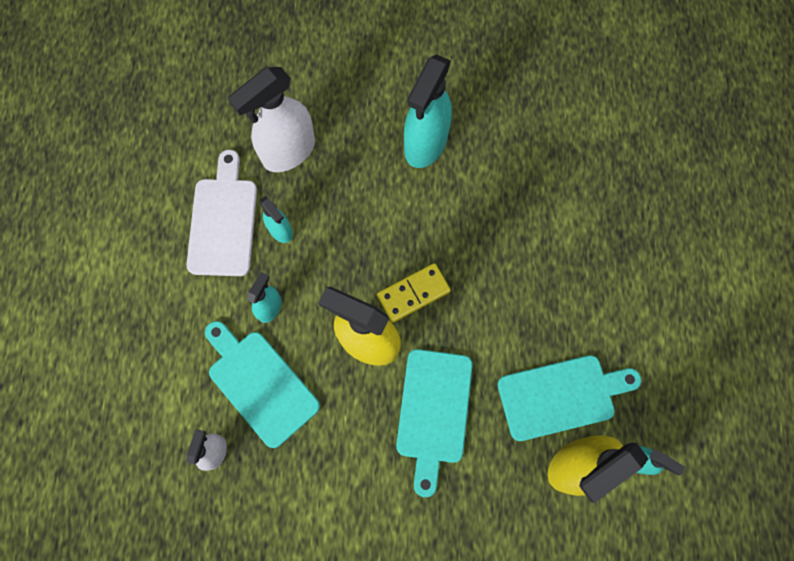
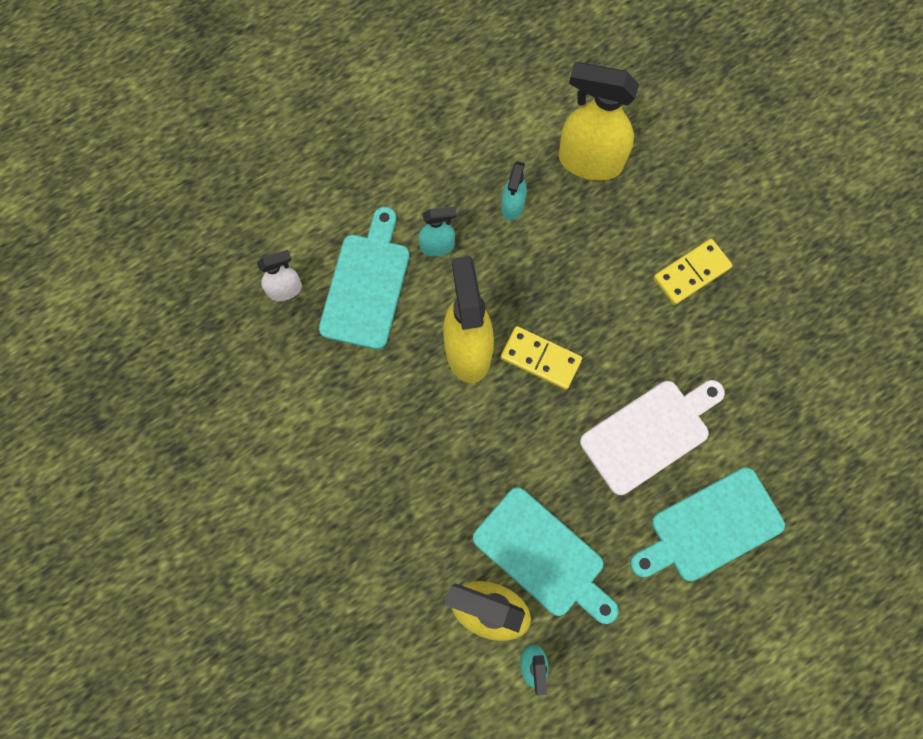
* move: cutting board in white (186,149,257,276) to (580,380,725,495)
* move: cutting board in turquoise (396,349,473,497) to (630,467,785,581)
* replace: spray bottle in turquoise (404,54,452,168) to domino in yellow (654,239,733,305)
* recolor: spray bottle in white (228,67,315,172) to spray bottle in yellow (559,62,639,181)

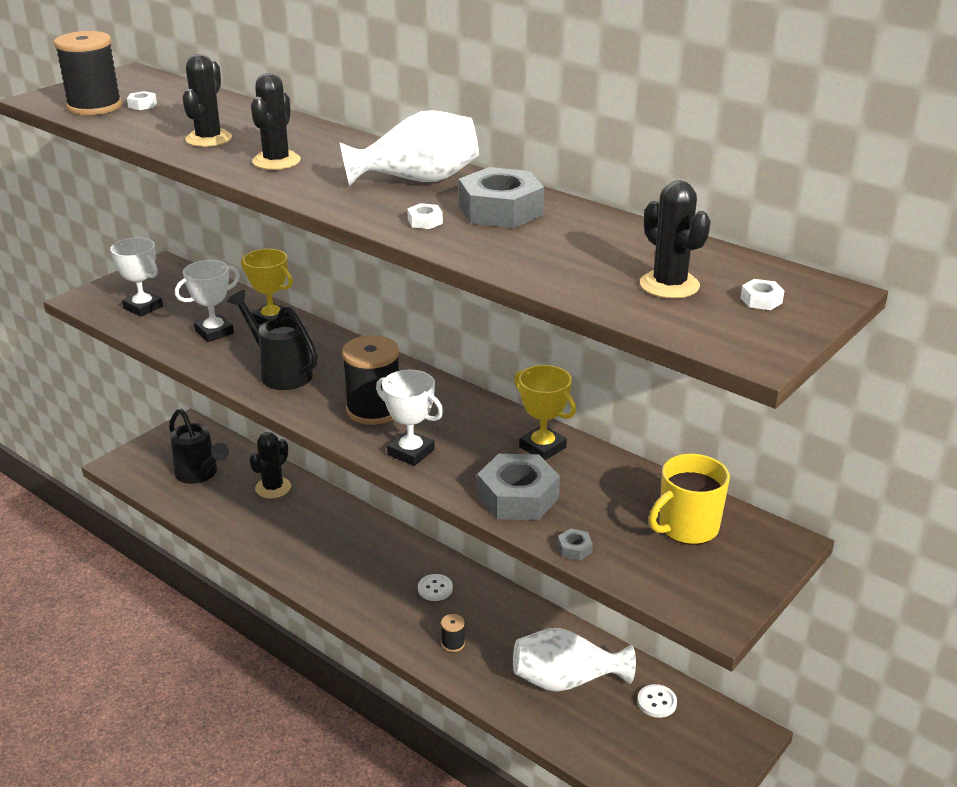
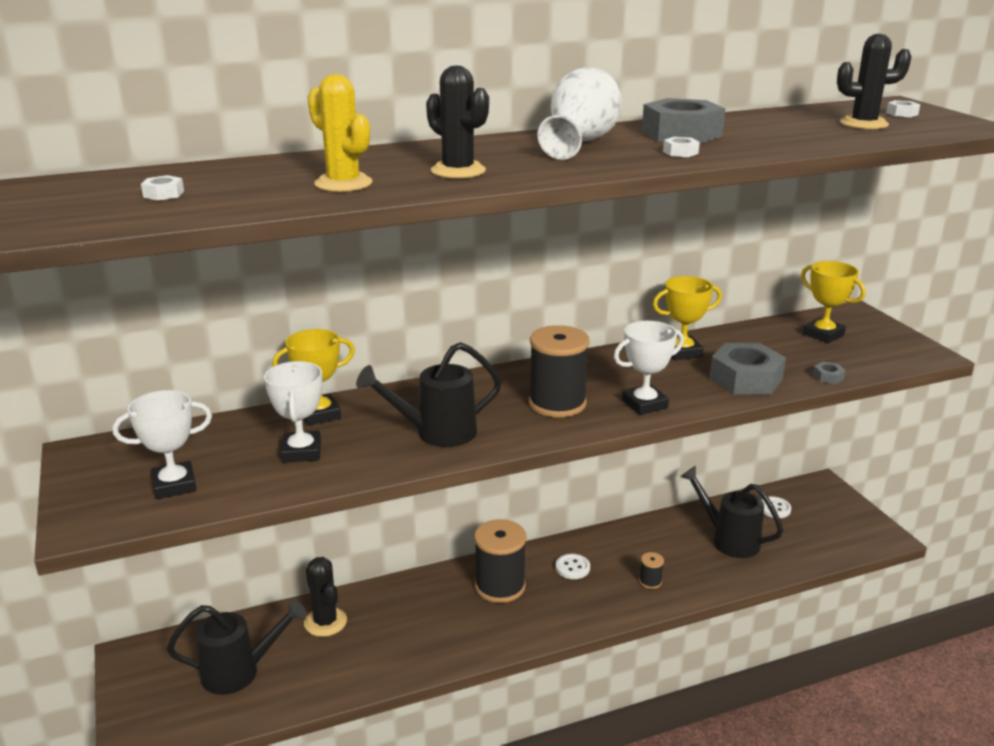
* move: spool in black (54,31,122,115) to (474,519,527,603)
* replace: vase in white (513,628,636,692) to watering can in black (680,466,783,558)
* replace: mug in yellow (649,454,730,545) to trophy in yellow (801,261,866,343)
* recolor: cactus in black (182,54,232,147) to cactus in yellow (308,74,372,192)

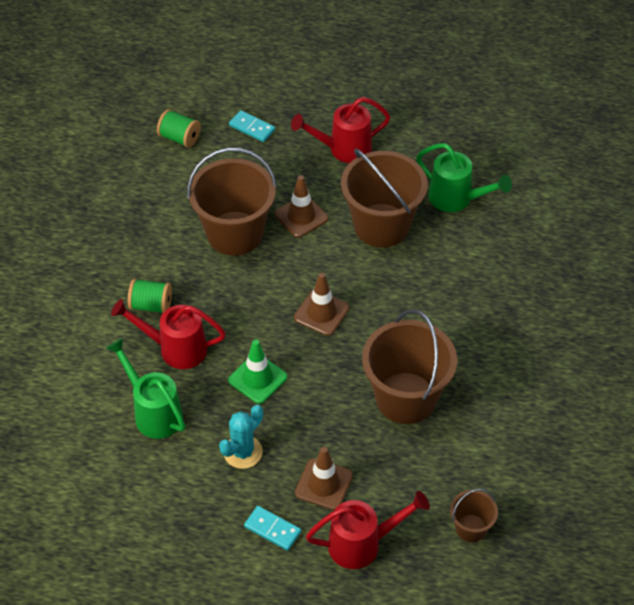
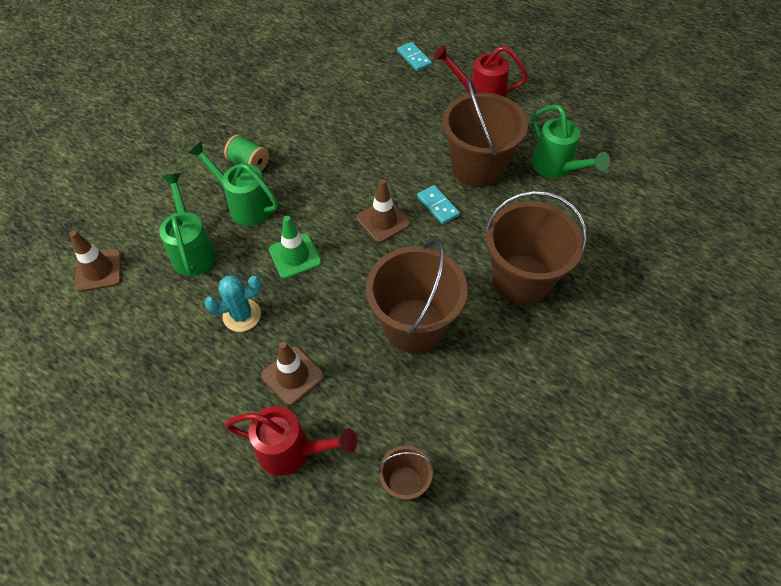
* delete: spool in green (157,109,201,148)
* move: bucket in brown (187,148,277,256) to (485,191,587,305)
* move: domino in turquoise (244,506,301,551) to (417,185,460,224)
* move: traffic cone in brown (275,175,328,238) to (70,231,122,292)
* recolor: watering can in red (111,299,226,369) to watering can in green (188,141,278,226)

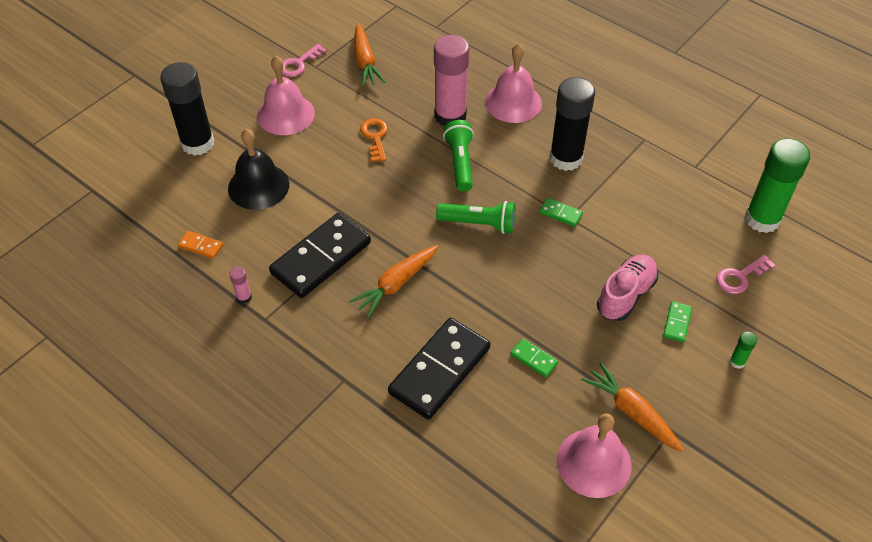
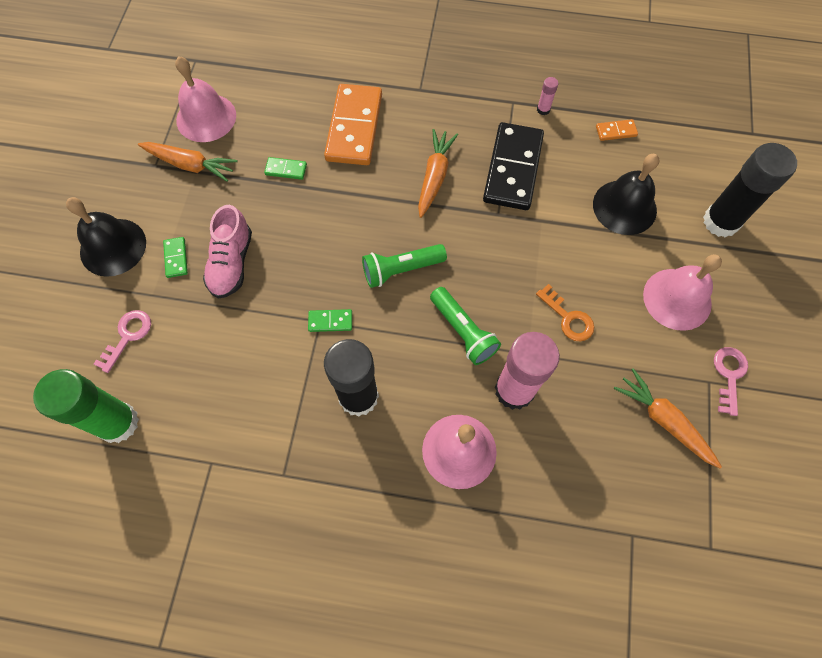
* replace: glue stick in green (730,332,757,369) to bell in black (66,197,146,277)
* recolor: domino in black (388,318,490,420) to domino in orange (324,84,382,165)

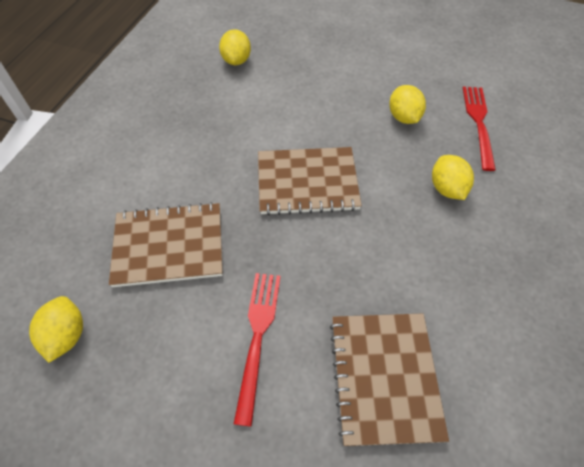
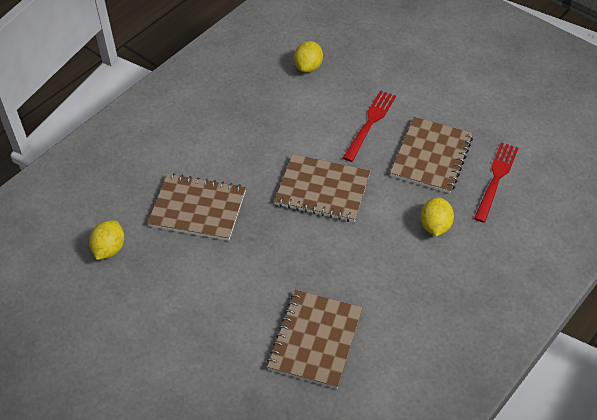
* move: fork in red (234,273,281,427) to (343,90,396,162)
* replace: lemon in yellow (389,85,426,124) to notebook in brown (390,117,473,193)

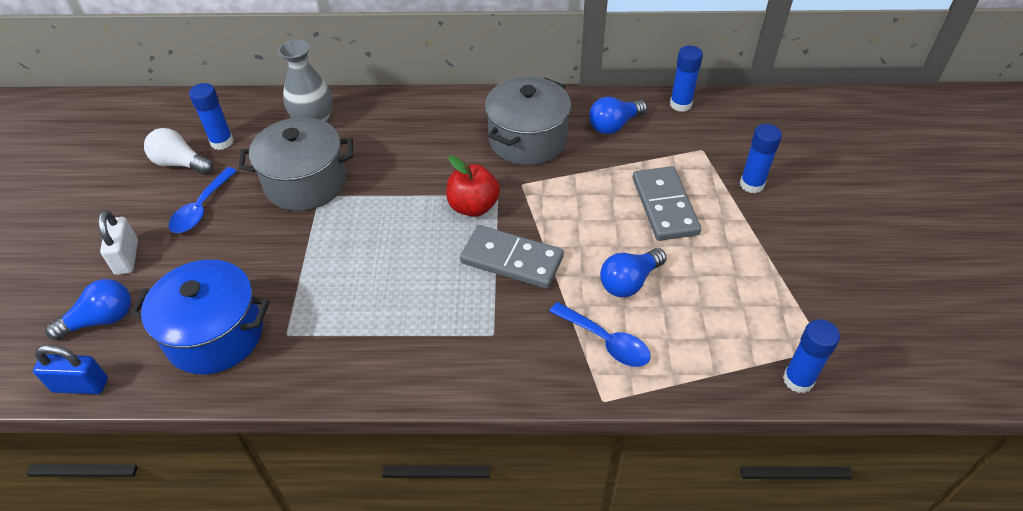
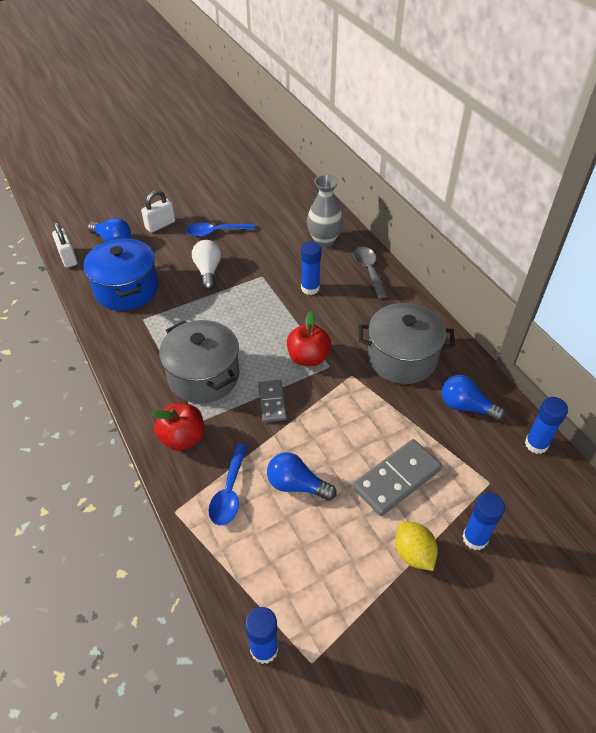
* insert: apple in red (151,403,204,451)
* insert: spoon in grey (354,246,387,299)
* insert: lemon in yellow (395,521,438,571)
* move: light bulb in white (144,128,213,174) to (192,240,221,290)
* move: glue stick in blue (189,83,234,150) to (301,241,321,295)
* move: pot in grey (239,117,353,211) to (159,320,239,403)
* recolor: padlock in blue (33,345,108,394) to padlock in white (52,222,77,268)
* resize: domino in grey (460,225,564,289) = (258,380,287,422) x0.61

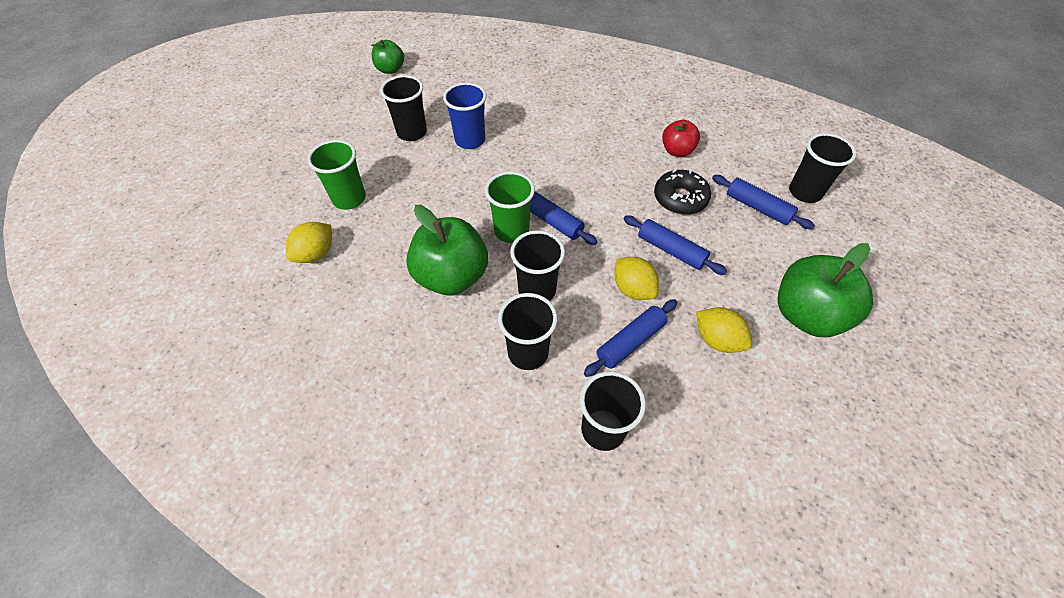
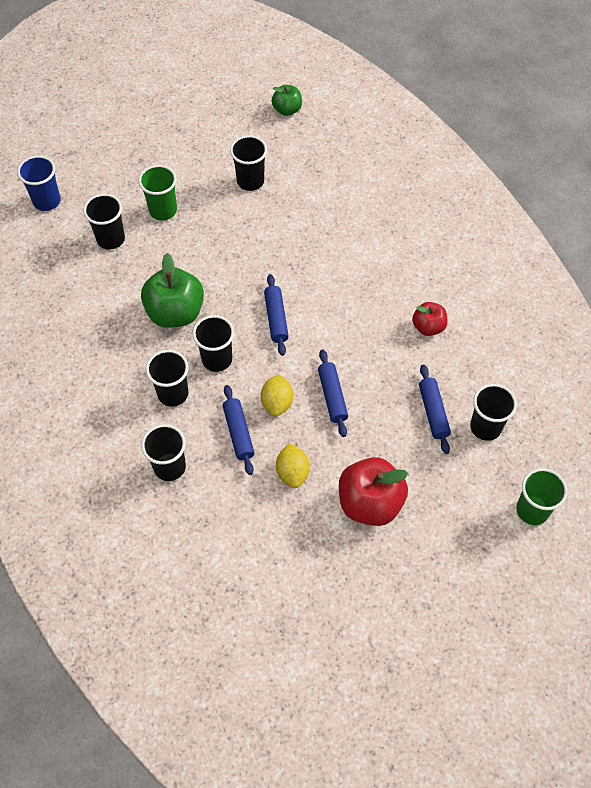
* delete: donut in black (654,169,711,215)
* move: cup in blue (443,82,487,149) to (17,155,61,211)
* move: cup in green (485,171,535,243) to (516,468,568,525)
* replace: lemon in yellow (286,222,332,263) to cup in black (83,194,125,250)
* recolor: apple in green (778,243,873,337) to apple in red (339,457,408,526)
* rotate: rolling pin in blue (584,299,678,377) = (223,385,255,475) 75 degrees clockwise

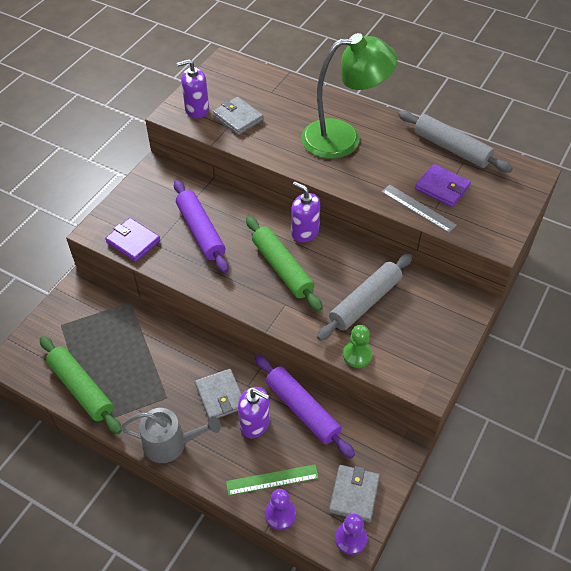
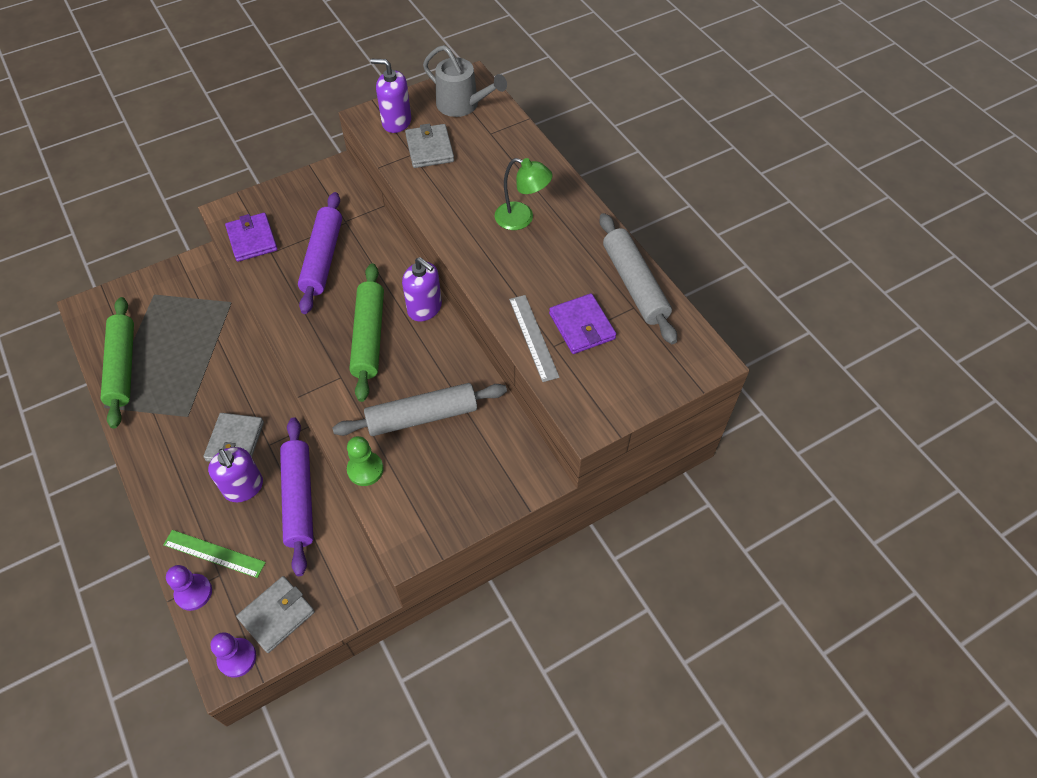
* move: watering can in grey (120,408,221,463) to (423,45,507,117)
* rotate: soap dispenser in purple (291,182,320,242) = (402,257,442,321) 150 degrees clockwise
* resize: lamp in green (301,33,398,159) = (495,158,553,230) x0.53

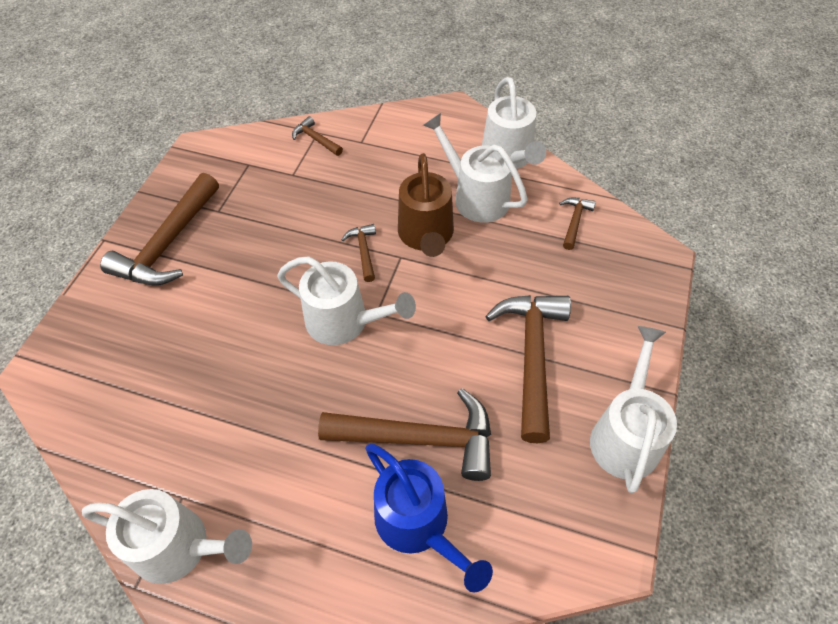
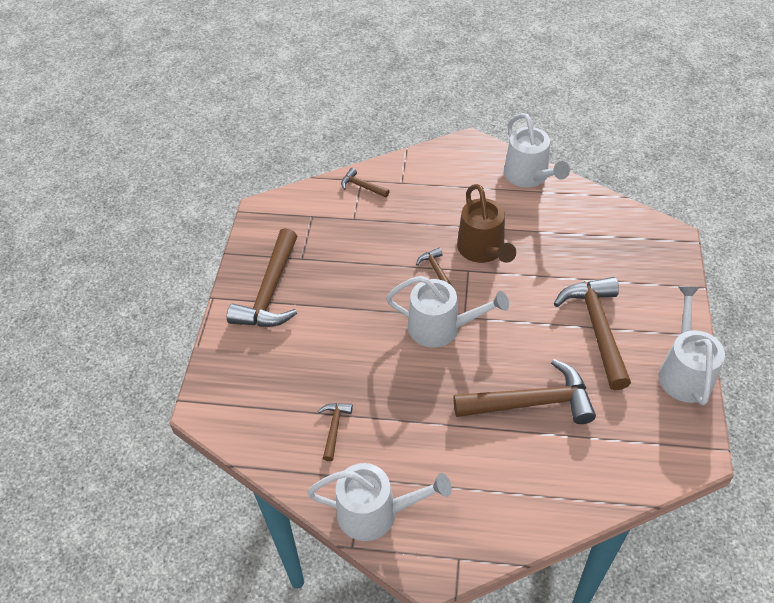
* delete: watering can in blue (365,444,493,592)
* delete: watering can in white (423,113,528,223)
* move: hammer in brown (559,197,596,250) to (318,403,353,461)

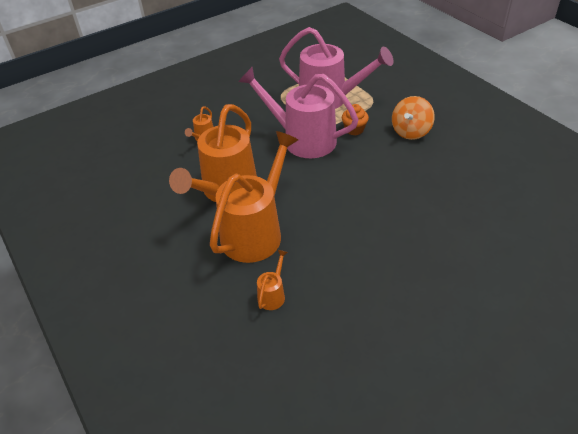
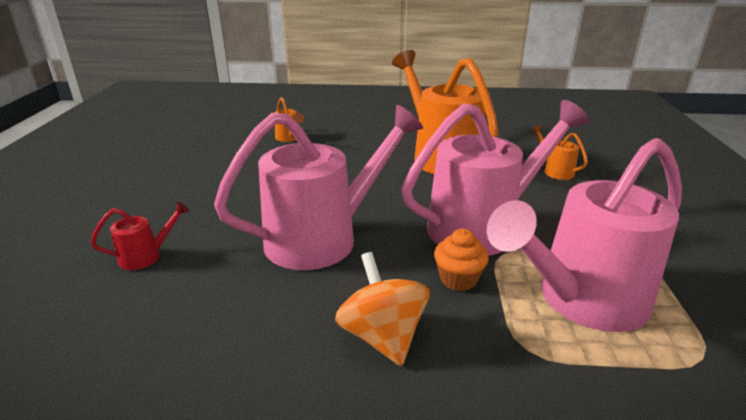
* delete: watering can in orange (210,131,298,263)
* insert: watering can in red (90,201,189,270)
* insert: watering can in pink (214,105,423,270)

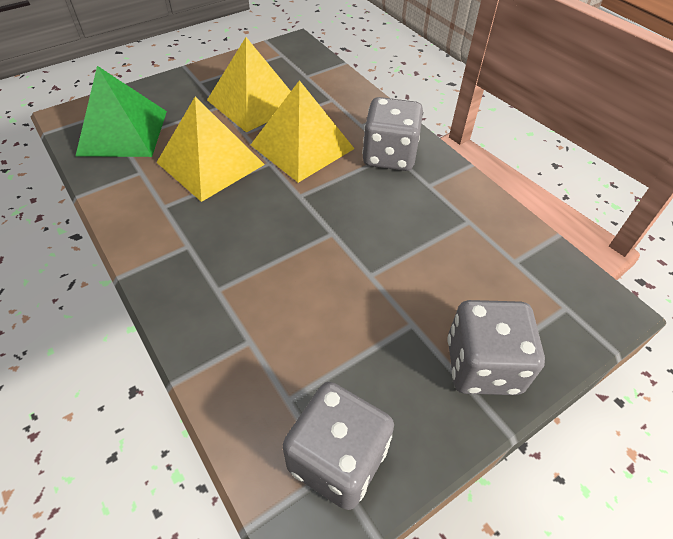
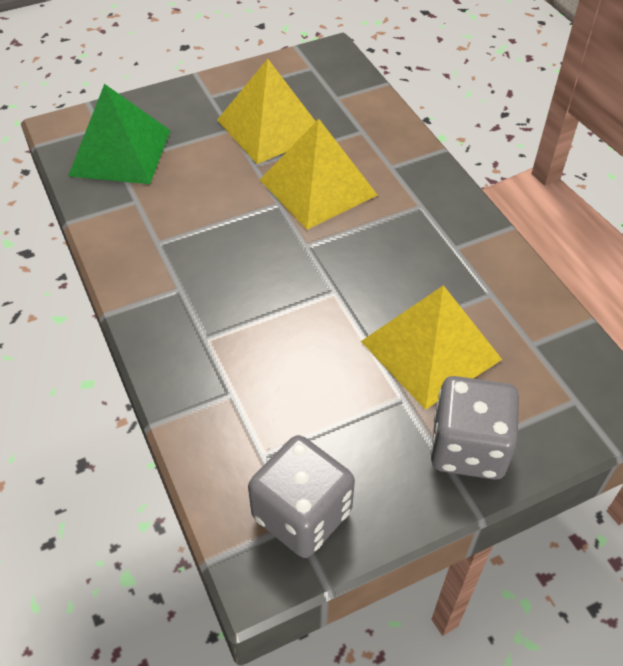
* delete: dice in grey (362,97,423,171)
* move: pyramid in yellow (156,97,265,202) to (361,285,502,410)

